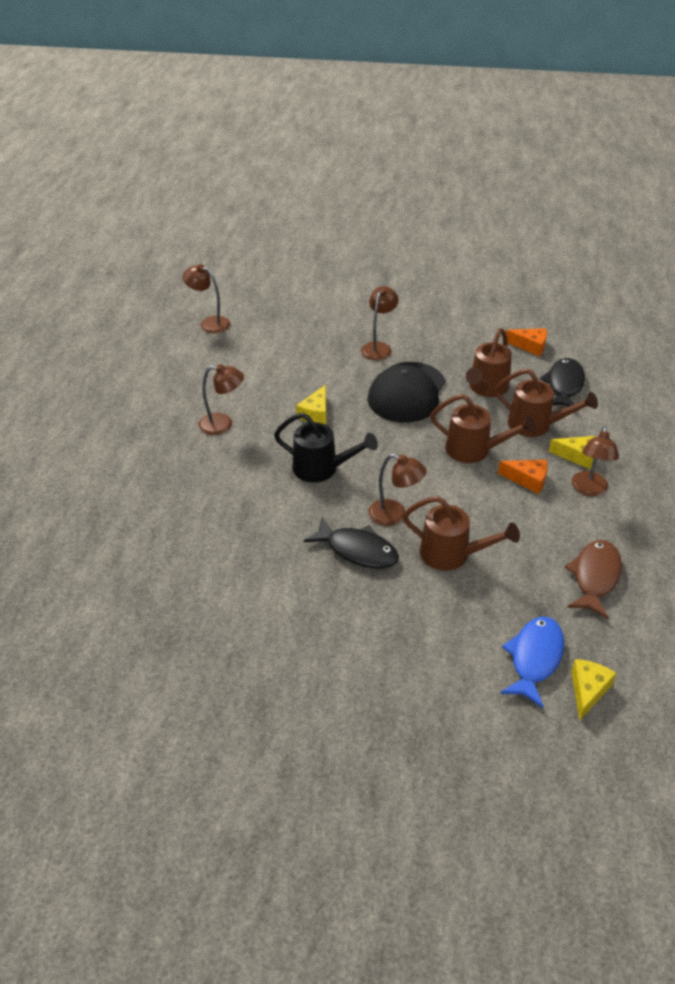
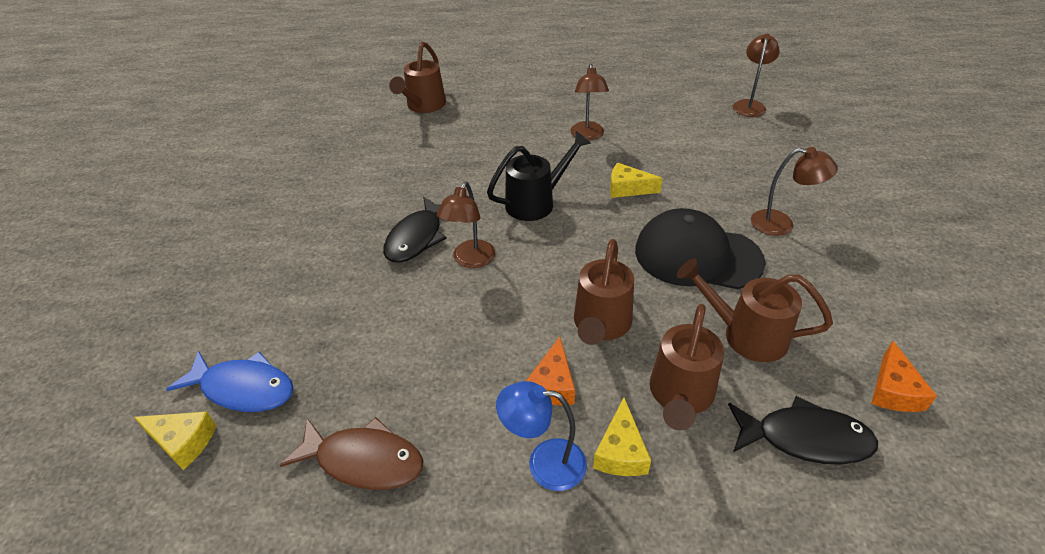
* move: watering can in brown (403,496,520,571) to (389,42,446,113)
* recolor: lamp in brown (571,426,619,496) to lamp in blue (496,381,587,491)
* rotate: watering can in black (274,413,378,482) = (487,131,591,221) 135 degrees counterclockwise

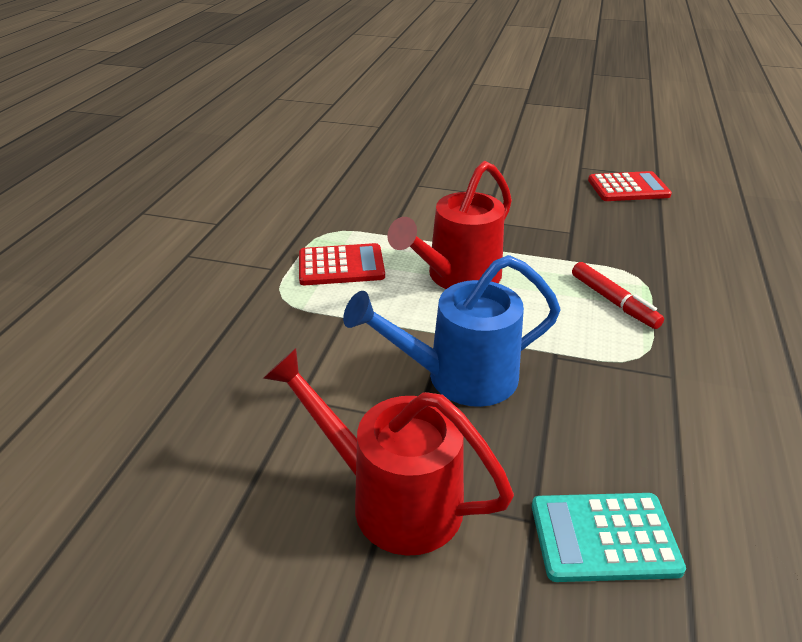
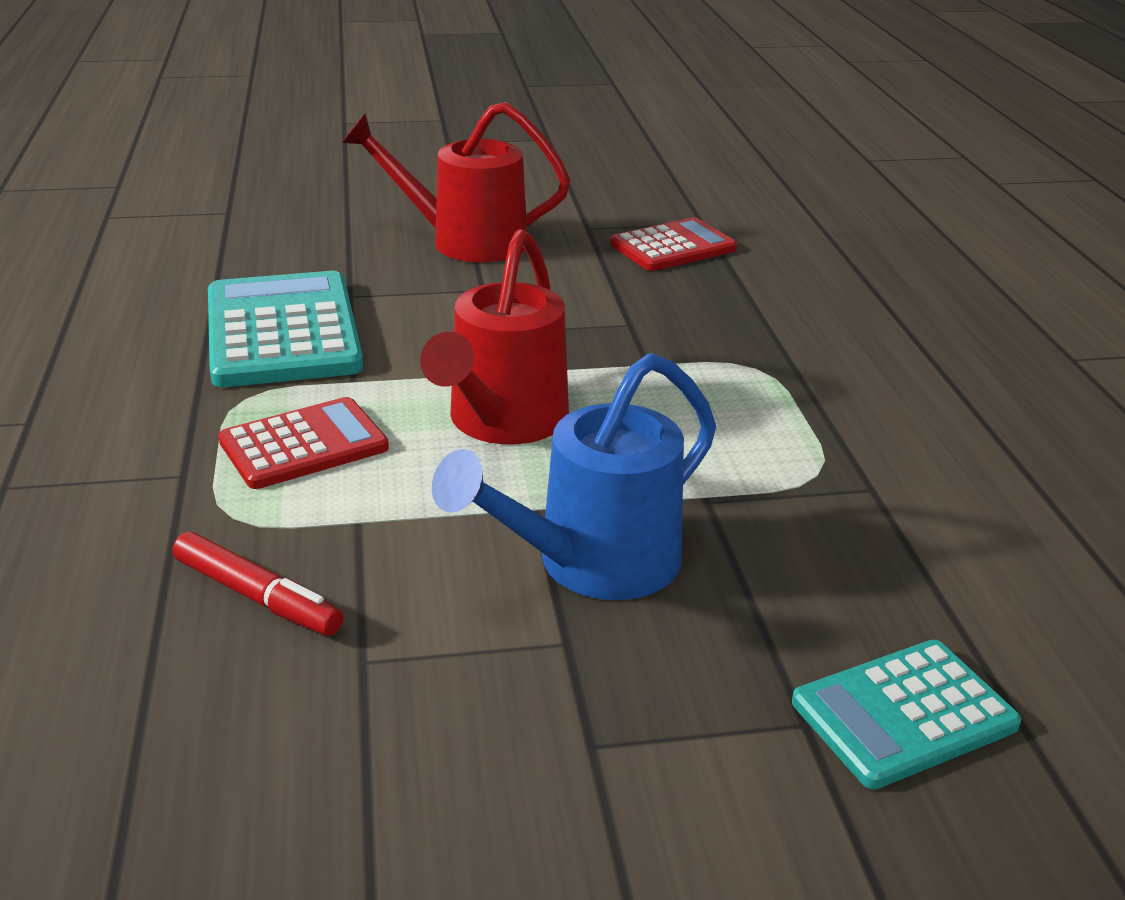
* insert: calculator in turquoise (208,271,363,387)
* move: watering can in red (263,348,514,556) to (342,102,570,263)
* move: marker in red (572,262,664,329) to (173,532,343,636)

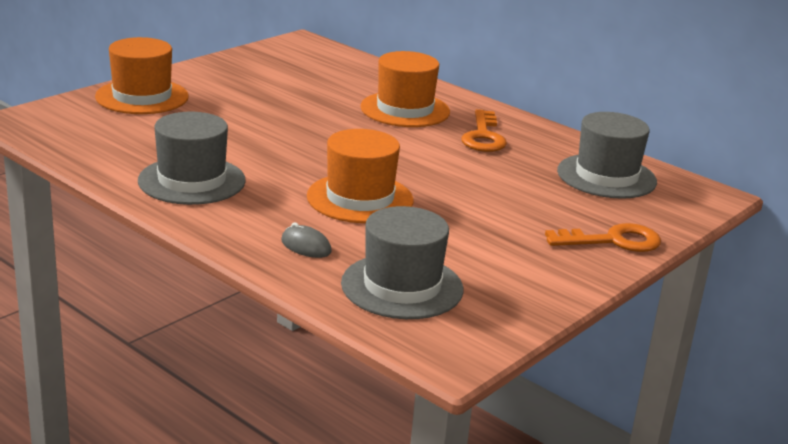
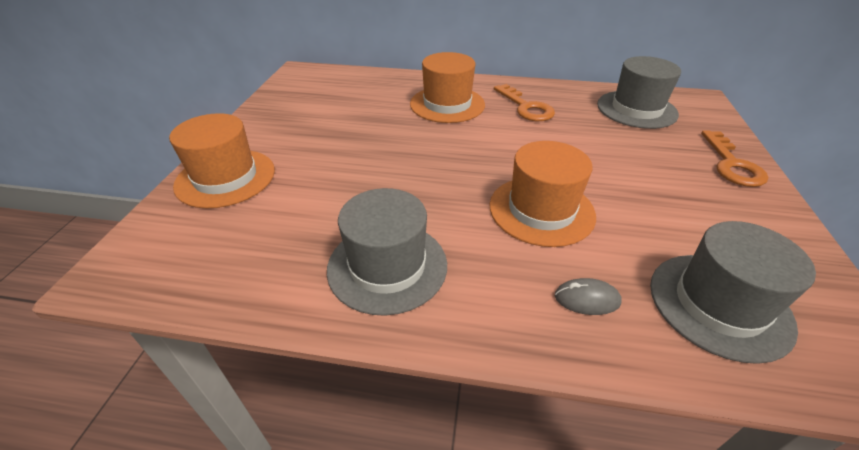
* rotate: key in orange (545,223,661,252) = (701,130,768,187) 135 degrees clockwise

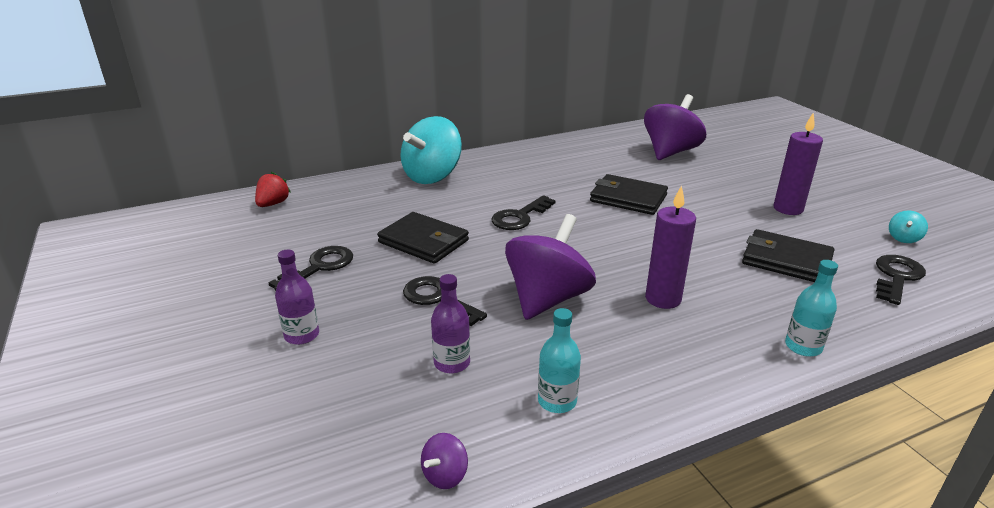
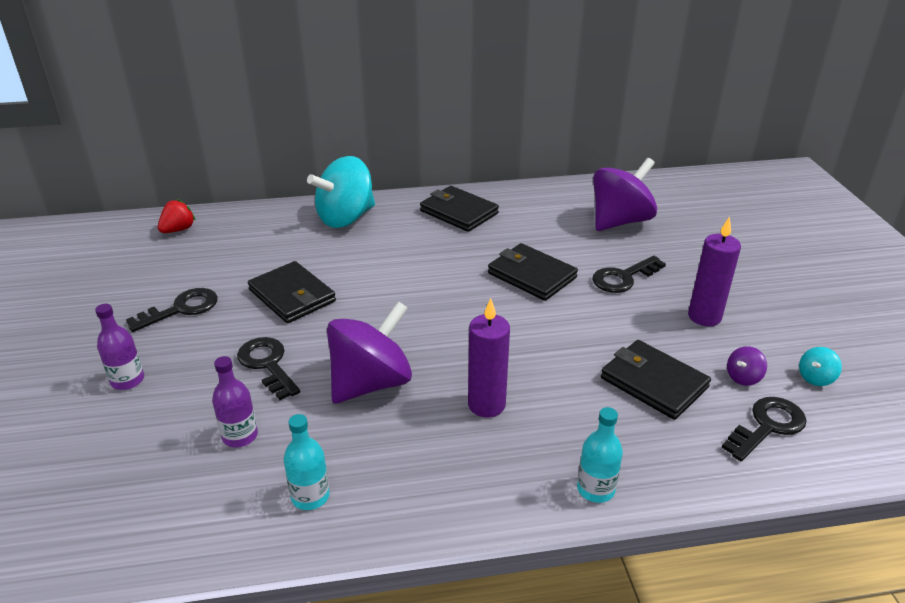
* insert: wallet in black (420,186,499,232)
* move: spinning top in purple (421,433,468,489) to (727,346,767,386)
* move: key in black (492,195,556,230) to (592,256,666,293)

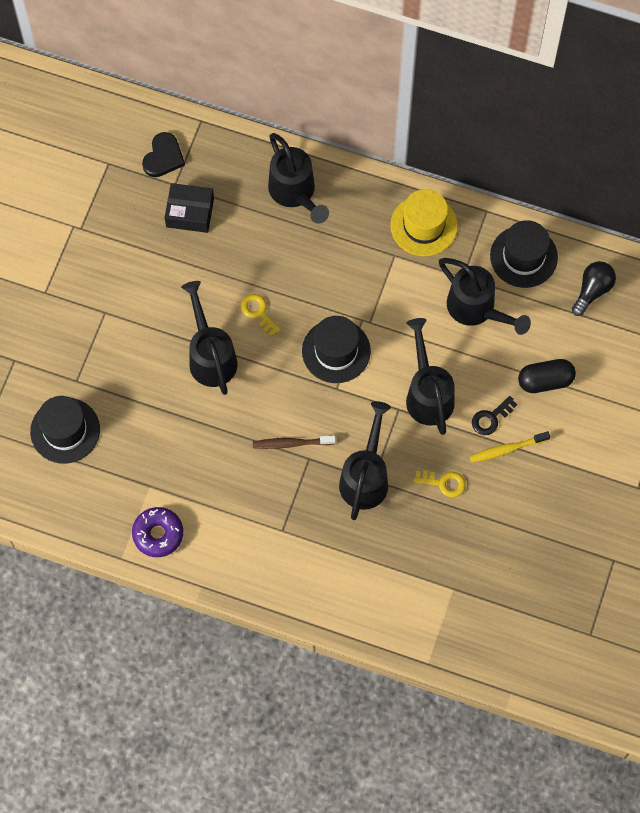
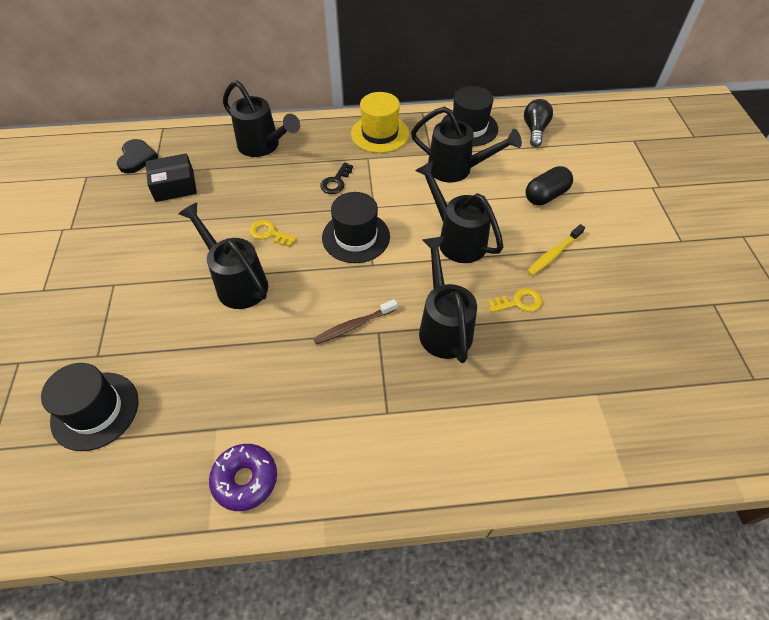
* move: key in black (472,396,517,435) to (320,162,353,194)

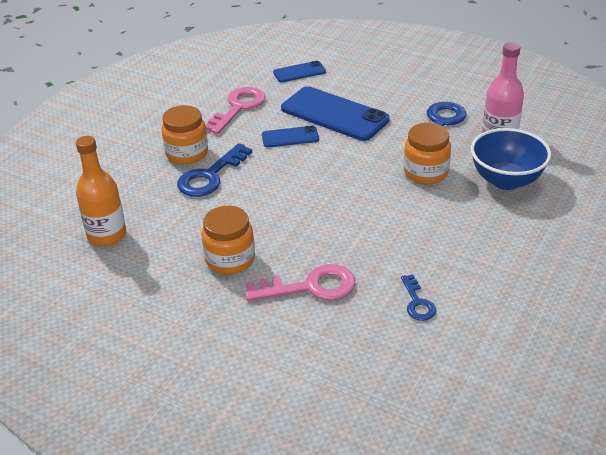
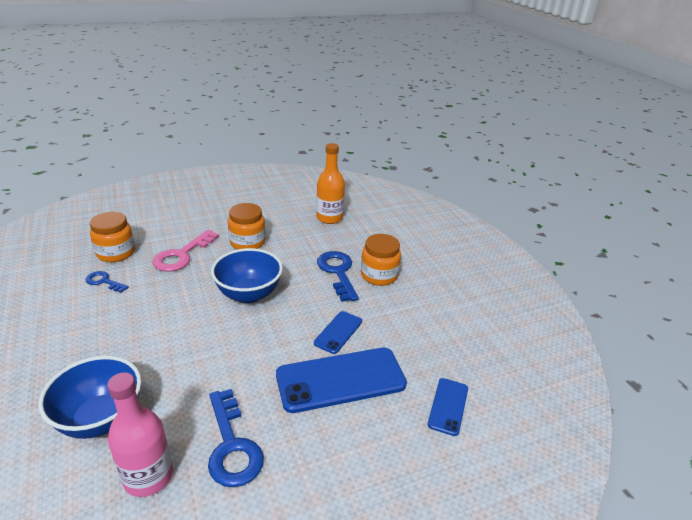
* delete: key in pink (206,87,266,134)
* insert: bowl in blue (211,248,283,303)
* move: jar in orange (404,123,451,184) to (90,212,135,262)

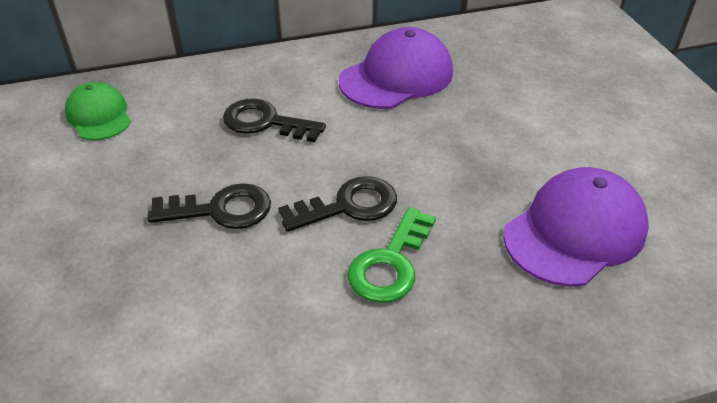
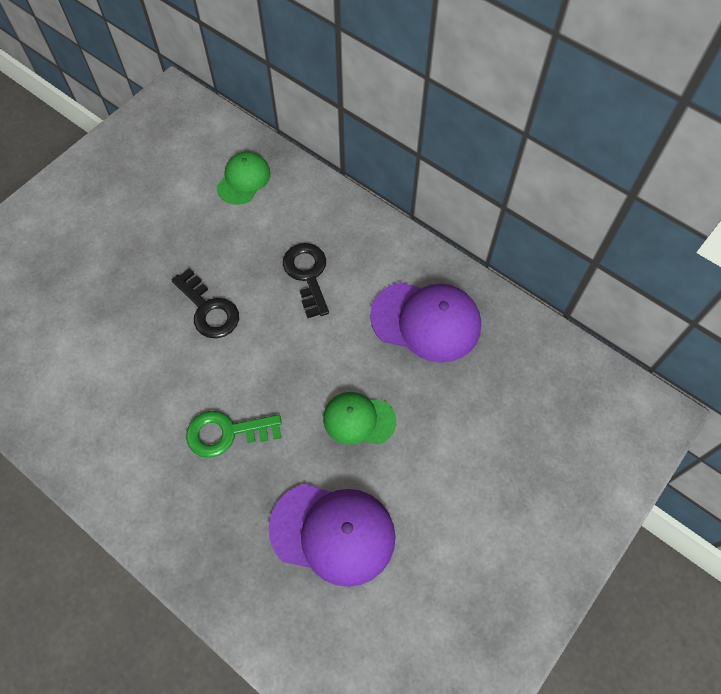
* delete: key in black (278,176,397,232)
* insert: cap in green (323,392,396,445)

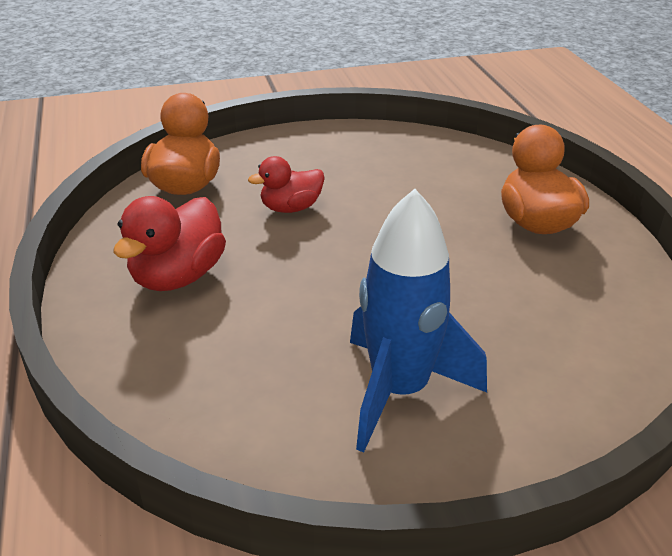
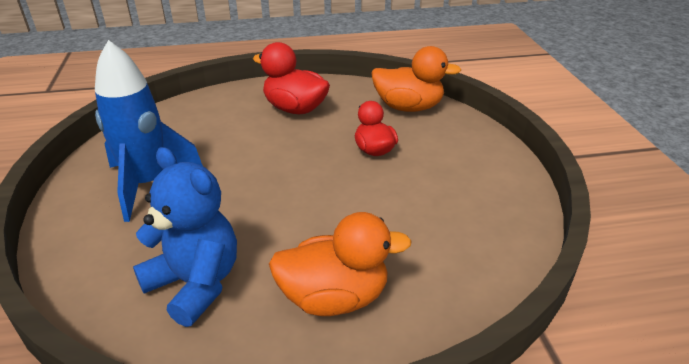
* insert: teddy bear in blue (133,147,237,327)

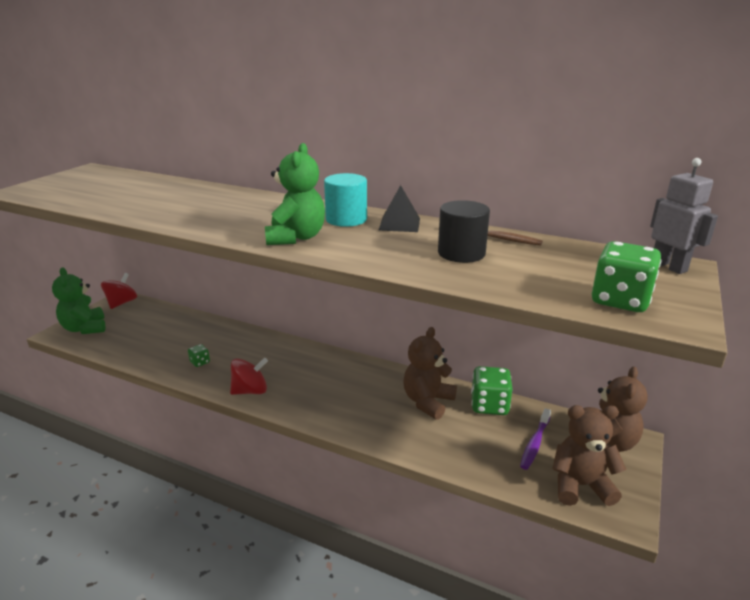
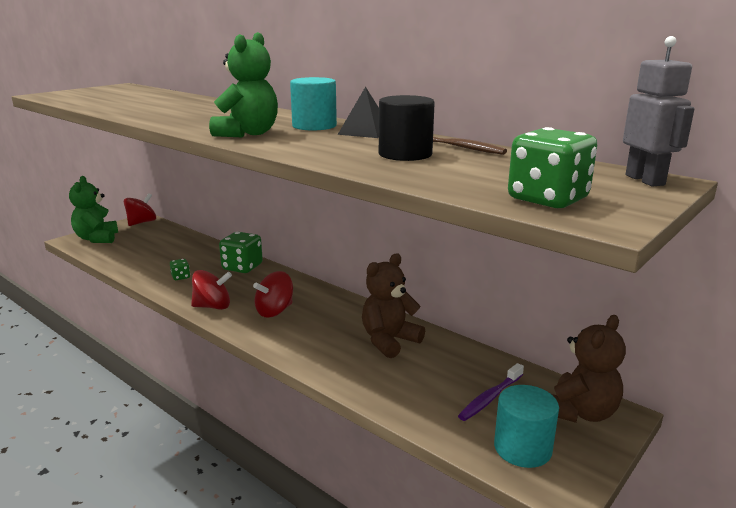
* insert: spinning top in red (253,271,293,318)
* move: dice in green (471,366,513,415) to (219,232,263,273)
* replace: teddy bear in brown (552,405,626,506) to cylinder in turquoise (494,385,559,468)

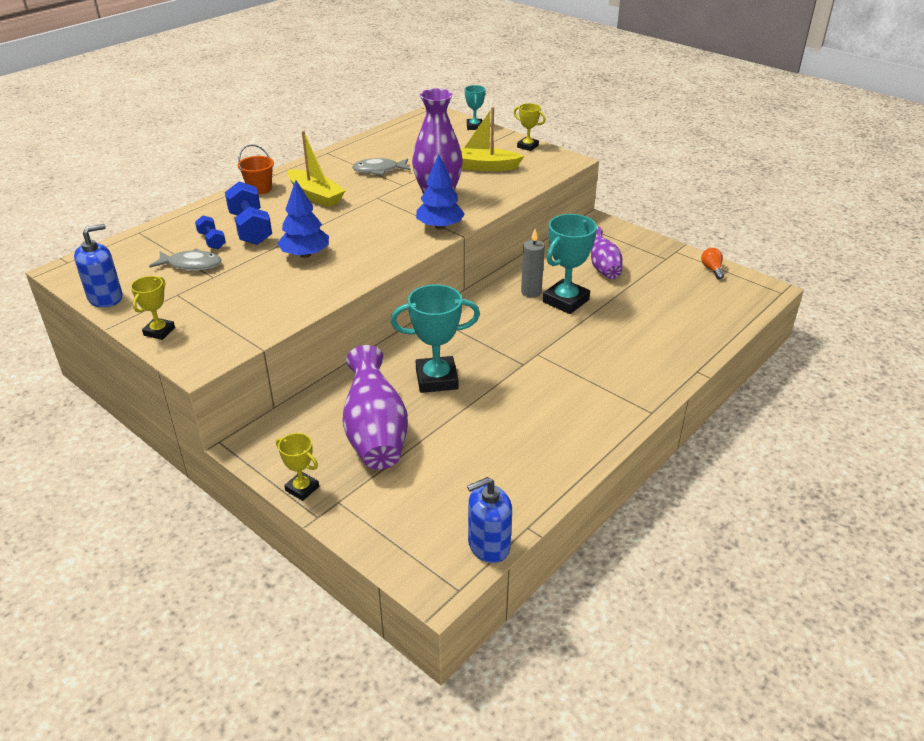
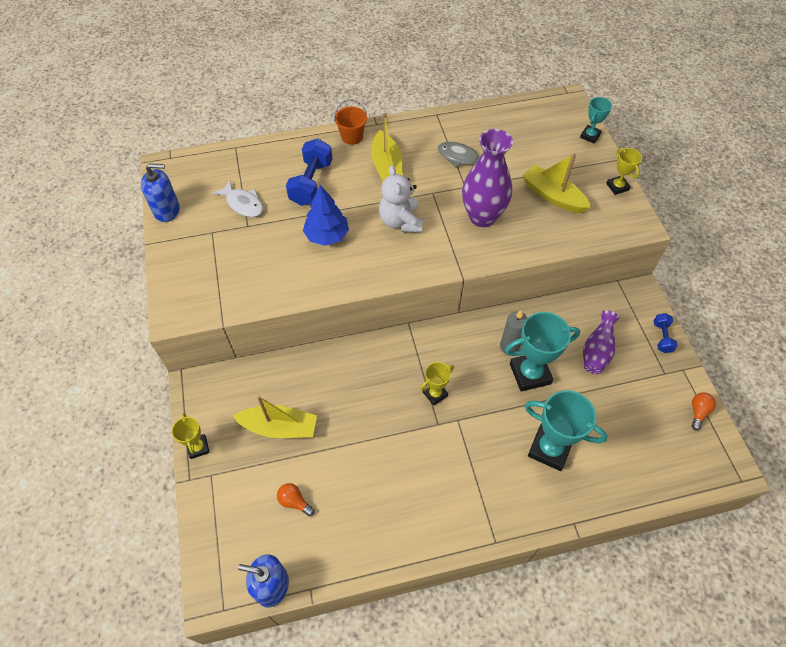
* delete: tree in blue (416,154,465,230)
* insert: light bulb in orange (277,483,314,516)
* insert: teddy bear in white (379,165,423,233)
* move: trophy in yellow (131,276,175,340) to (420,362,454,405)
* move: dumbbell in blue (195,215,226,249) to (654,313,677,353)
* move: trophy in turquoise (390,284,480,393) to (525,390,607,471)
* replace: vase in purple (343,345,408,470) to boat in yellow (233,396,317,438)
* recolor: fish in grey (149,248,221,270) to fish in white (212,180,263,217)

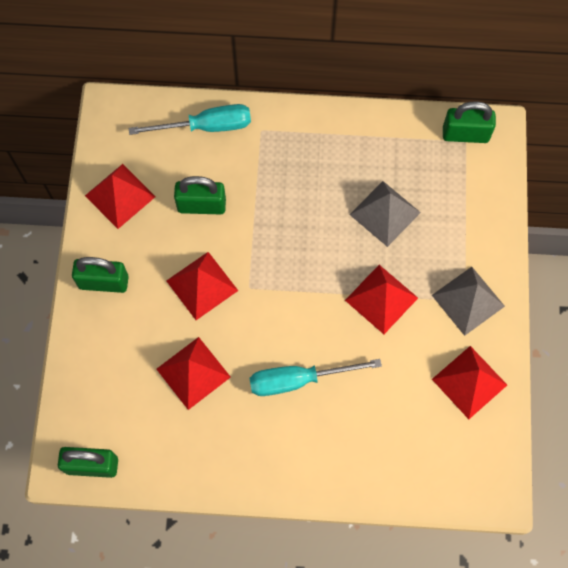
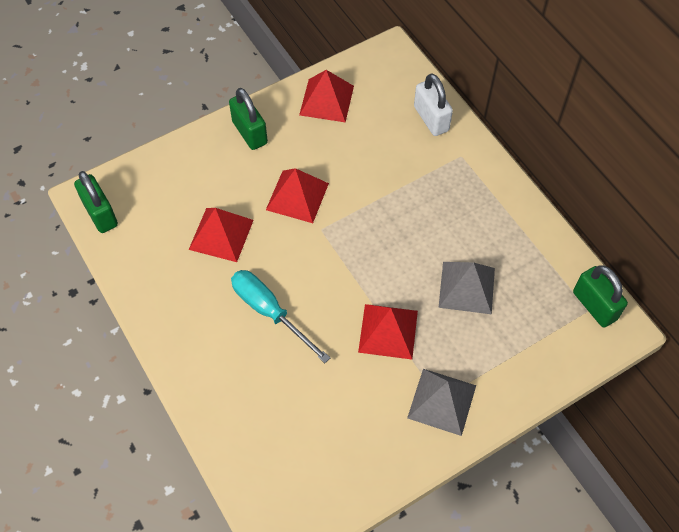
* delete: padlock in green (174,176,226,214)
* delete: pyramid in red (432,346,507,419)
* replace: screwdriver in turquoise (129,104,251,135) to padlock in white (414,73,453,136)

